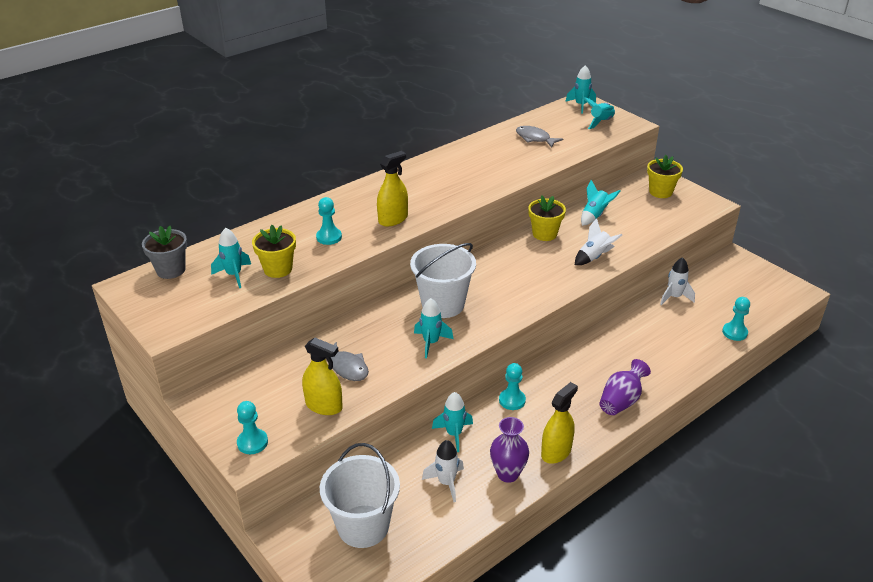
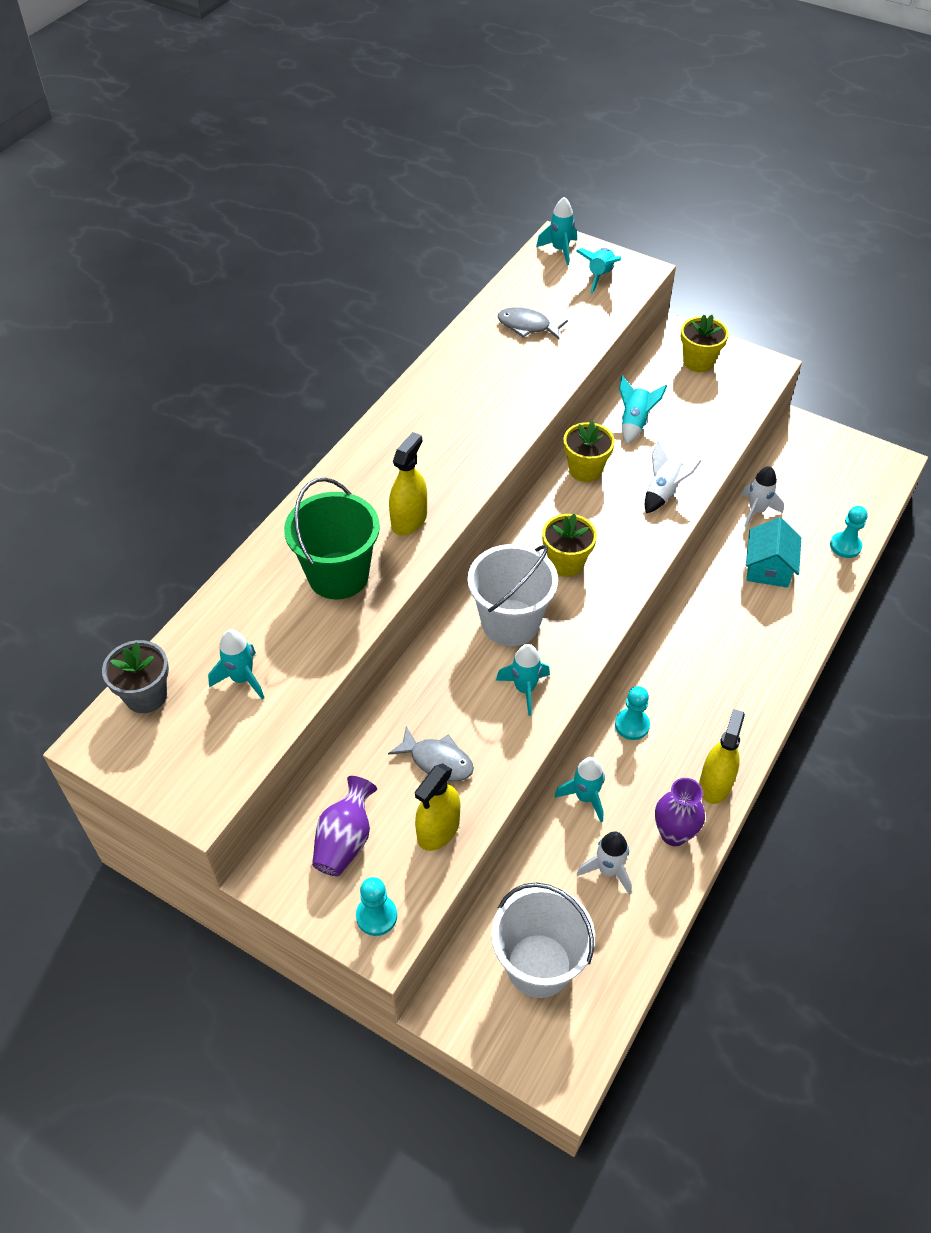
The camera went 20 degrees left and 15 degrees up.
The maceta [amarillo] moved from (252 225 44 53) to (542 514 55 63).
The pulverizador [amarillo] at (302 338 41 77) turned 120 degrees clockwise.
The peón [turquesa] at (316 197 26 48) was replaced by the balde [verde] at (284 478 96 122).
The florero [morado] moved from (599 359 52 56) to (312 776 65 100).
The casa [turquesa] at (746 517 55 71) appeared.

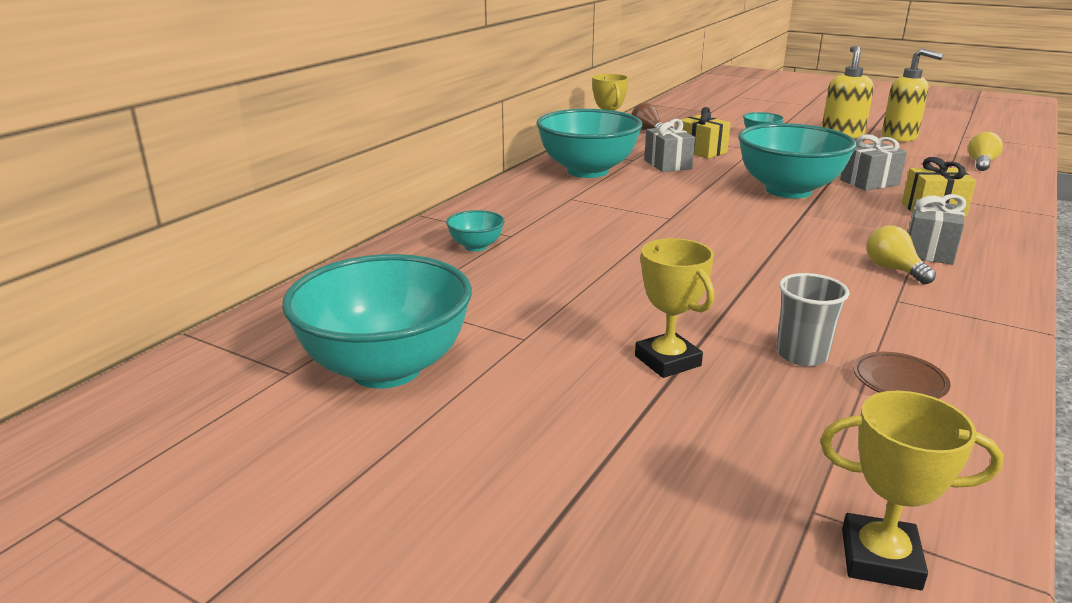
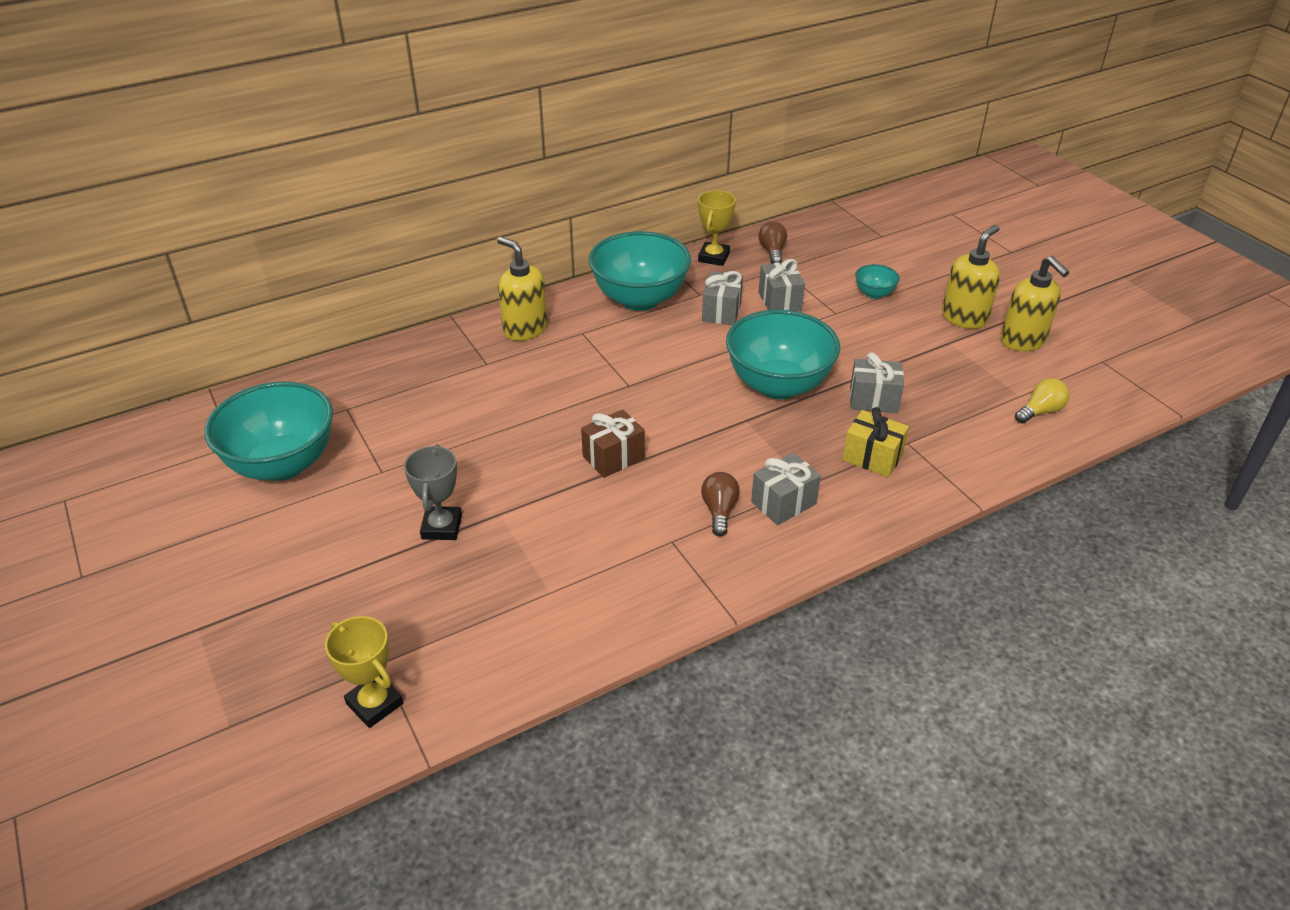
The camera went 30 degrees right and 15 degrees up.
The cuenco [turquesa] at (446 210 59 41) disappeared.
The trofeo [amarillo] at (635 238 79 140) became the trofeo [gris] at (404 444 58 96).
The regalo [amarillo] at (681 107 50 52) became the regalo [gris] at (759 259 46 52).
The vaso [gris] at (776 273 73 93) disappeared.
The plato [marrón] at (853 352 98 47) disappeared.
The bombilla [amarillo] at (866 226 70 58) became the bombilla [marrón] at (701 472 39 65).
The dispensador de jabón [amarillo] at (497 236 50 105) appeared.
The regalo [marrón] at (581 409 64 69) appeared.

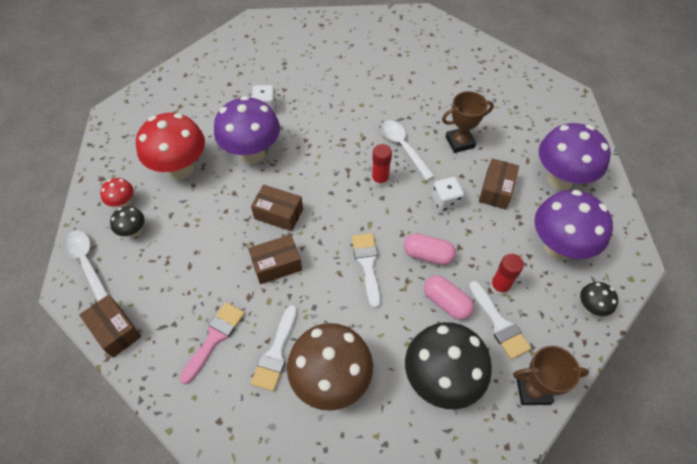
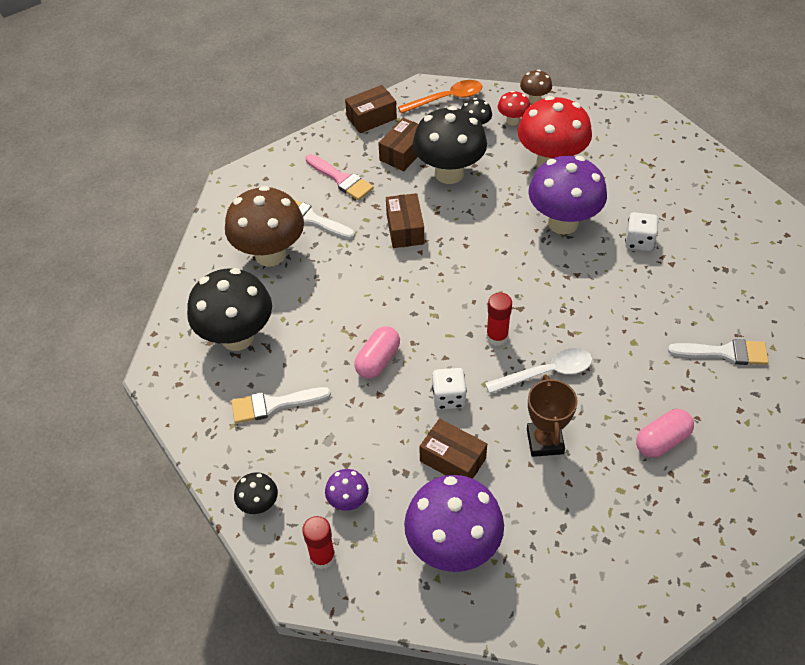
The camera went 105 degrees right and 5 degrees down.
The cuchara [blanco] at (63 231 45 70) became the cuchara [naranja] at (398 80 85 34).
The caja [marrón] moved from (251 185 52 46) to (378 118 40 53).
The pincel [blanco] moved from (352 233 29 76) to (668 339 101 26).
The cápsula [rosa] moved from (424 275 50 45) to (636 409 58 49).
The barra de pegamento [rojo] moved from (490 254 34 42) to (302 516 33 53).
The trofeo [marrón] at (513 346 76 59) disappeared.
The seta [morado] at (534 190 79 70) changed to 0.47 times the size.
The seta [negro] at (413 106 74 78) appeared.
The seta [marrón] at (520 70 32 34) appeared.

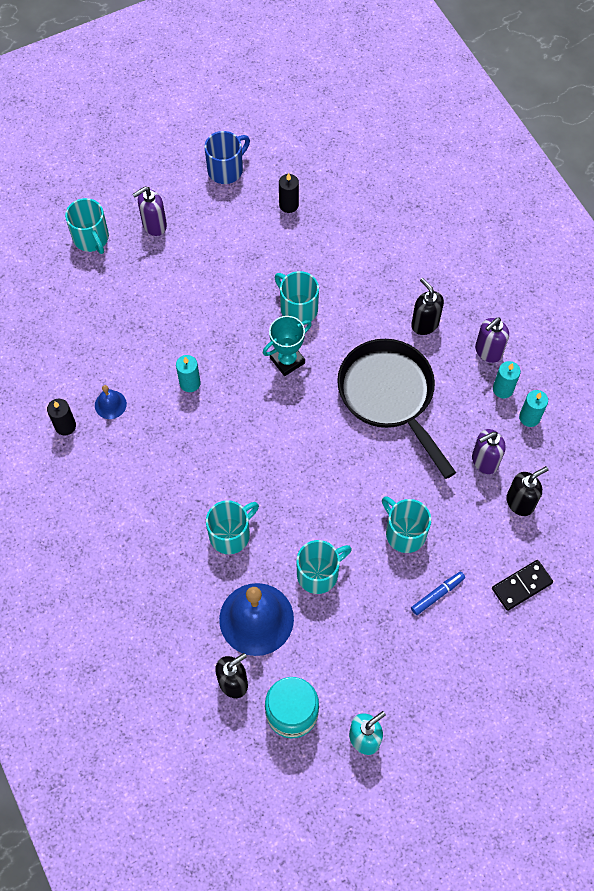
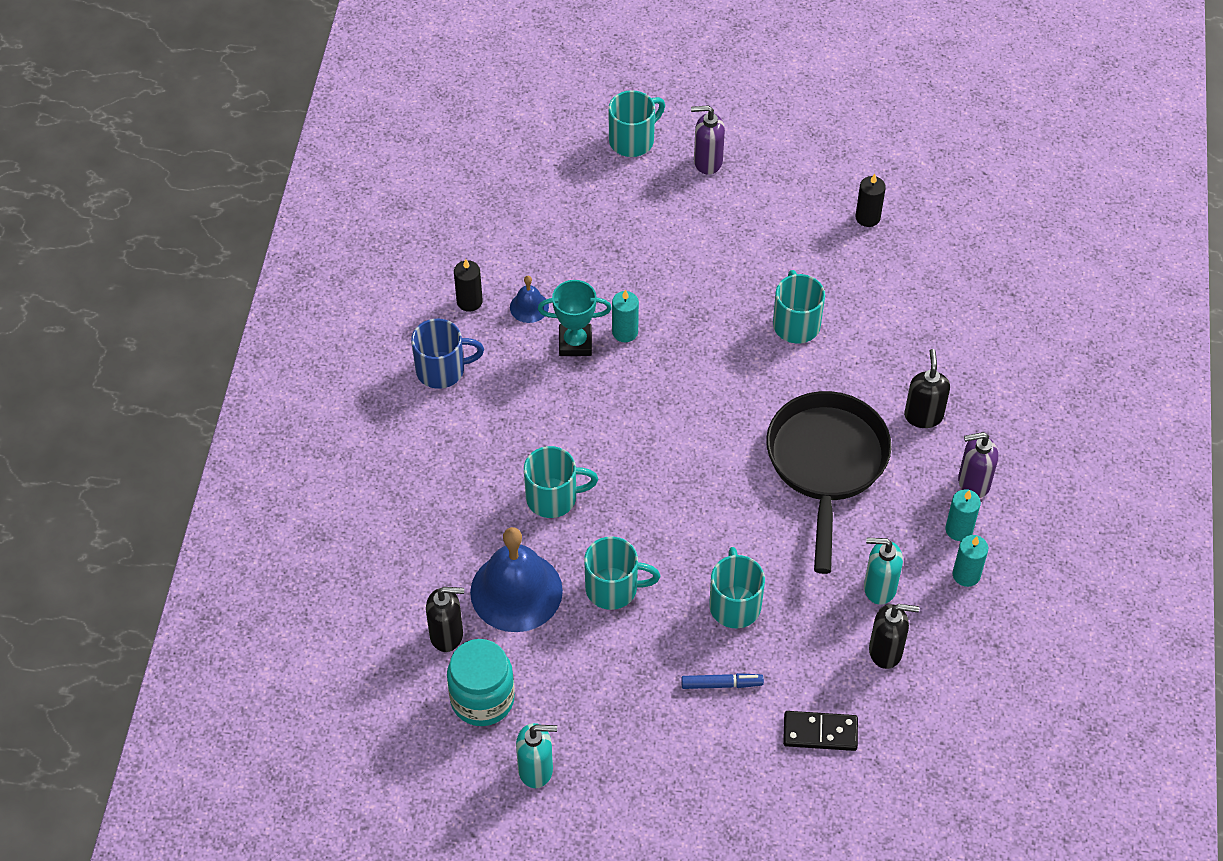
The camera went 35 degrees right and 10 degrees down.
The taza [turquesa] at (65 198 44 56) turned 135 degrees counterclockwise.
The taza [azul] moved from (204 131 46 53) to (411 319 73 70).
The trofeo [turquesa] moved from (262 316 50 60) to (538 280 74 76).
The dispensador de jabón [morado] at (472 429 34 45) became the dispensador de jabón [turquesa] at (864 538 39 67).

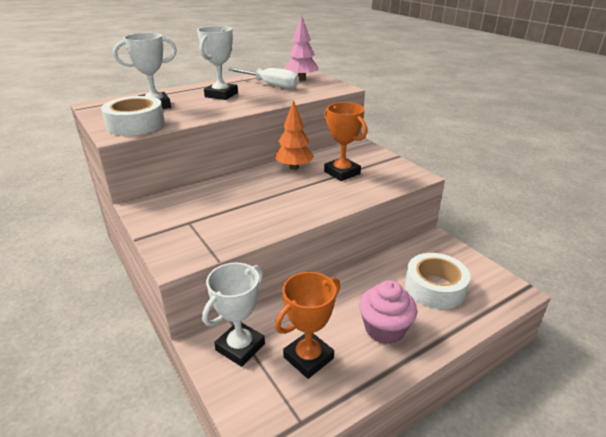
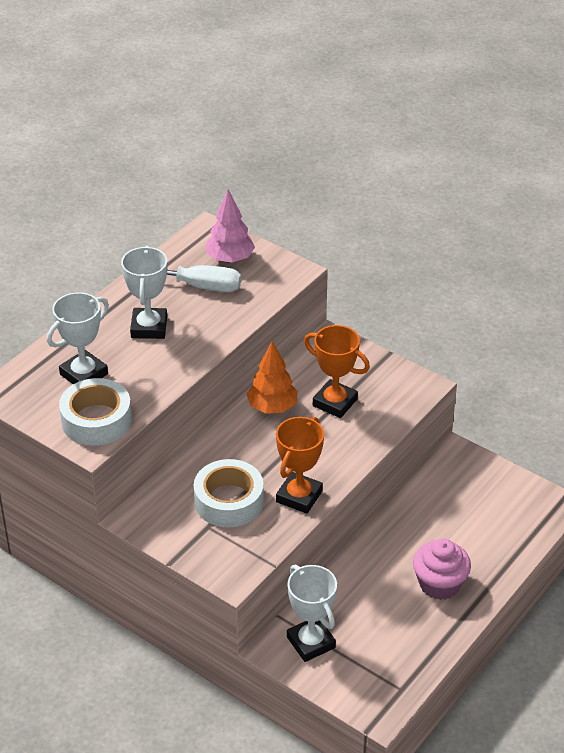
The camera went 20 degrees left and 10 degrees up.
The trofeo [blanco] at (202 263 63 104) turned 45 degrees counterclockwise.
The trofeo [naranja] moved from (275 272 65 107) to (276 417 48 97).
The cinta adhesiva [blanco] moved from (405 253 66 56) to (194 459 70 68).

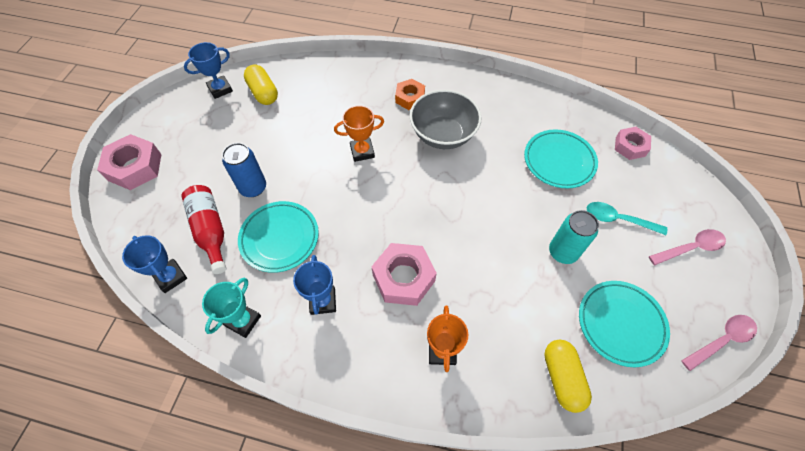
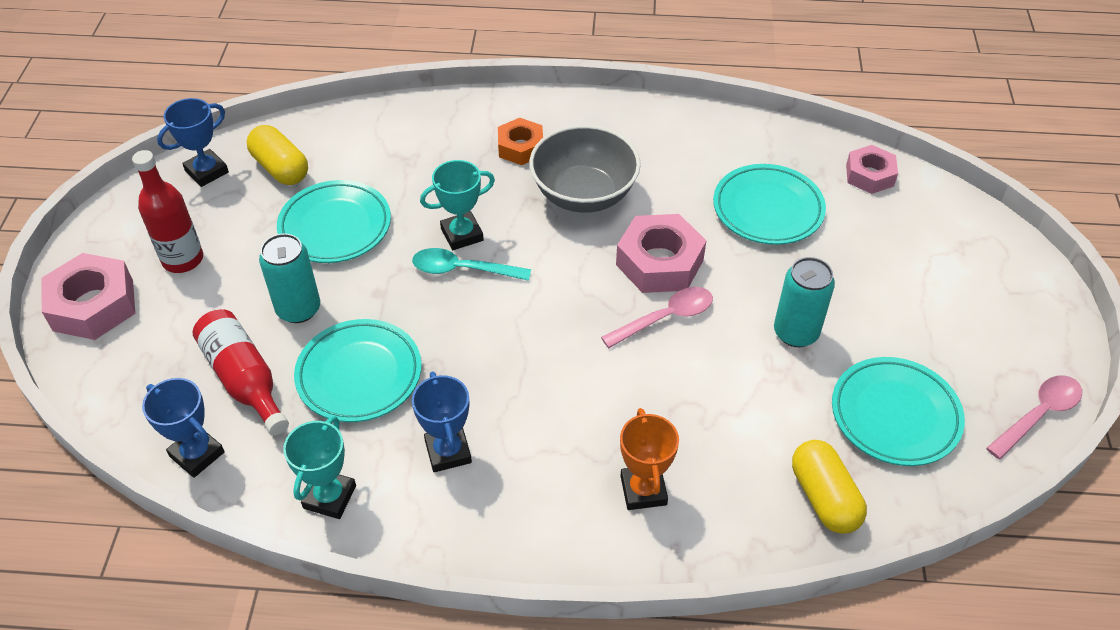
The camera went 10 degrees left and 10 degrees down.
The lata [azul] at (222 143 44 54) became the lata [turquesa] at (259 234 61 89).
The trofeo [naranja] at (334 105 50 57) became the trofeo [turquesa] at (420 160 75 90).
The tuerca [rosa] moved from (371 243 66 63) to (616 214 90 79).
The cuchara [turquesa] moved from (587 202 80 33) to (412 248 119 33).
The cuchara [rosa] moved from (649 229 77 36) to (601 287 112 61).
The botella [rojo] at (132 150 71 123) appeared.
The plato [turquesa] at (277 180 114 83) appeared.

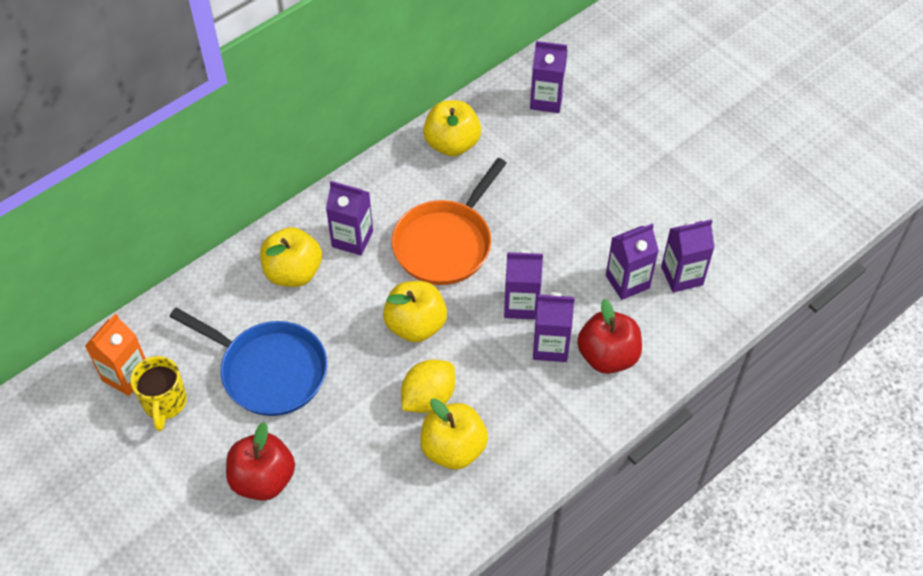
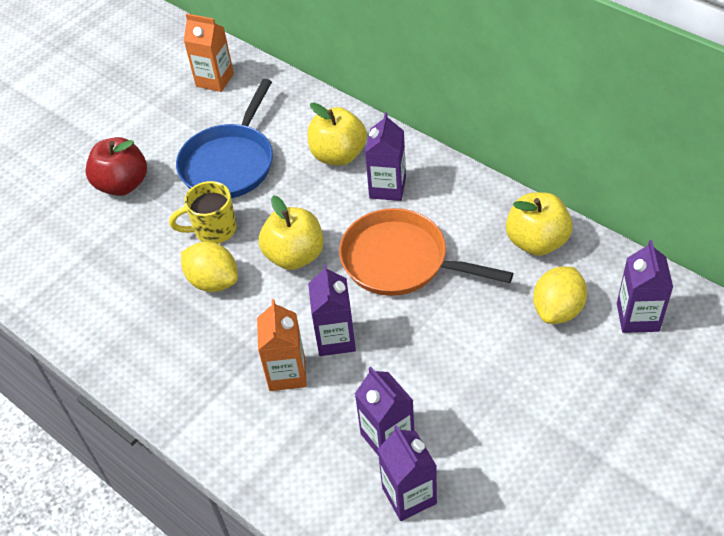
The camera went 85 degrees right and 5 degrees down.
The taza [amarillo] moved from (130 356 57 75) to (169 181 68 63).
The manzana [amarillo] at (420 398 68 72) disappeared.
The cartón de leche [morado] at (533 292 42 70) became the cartón de leche [naranja] at (257 299 50 92).
The manzana [rojo] at (577 299 65 75) disappeared.
The limón [amarillo] at (533 266 54 58) appeared.

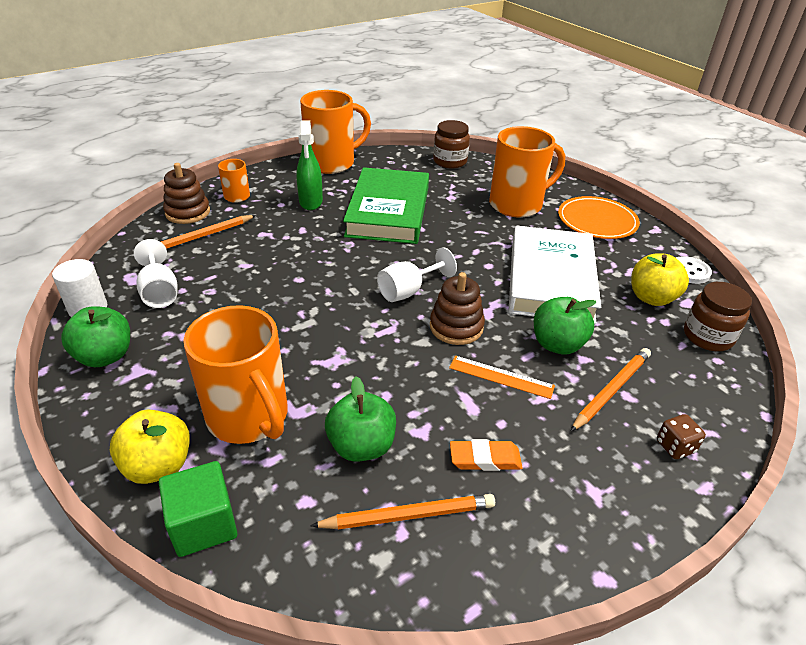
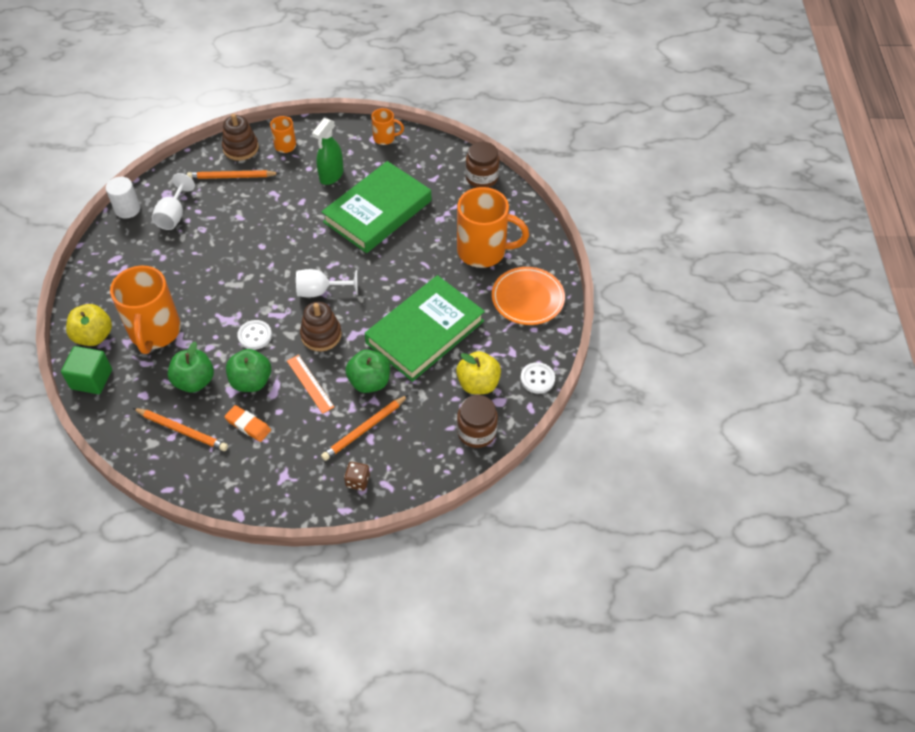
The camera went 35 degrees right and 15 degrees up.
The manzana [verde] moved from (61 306 69 61) to (226 349 45 43).
The taza [naranja] at (300 90 71 84) changed to 0.49 times the size.
The libro [blanco] at (509 226 92 98) became the libro [verde] at (365 275 120 107).
The lápiz [naranja] at (570 348 81 84) turned 150 degrees clockwise.
The botón [blanco] at (237 320 35 30) appeared.

